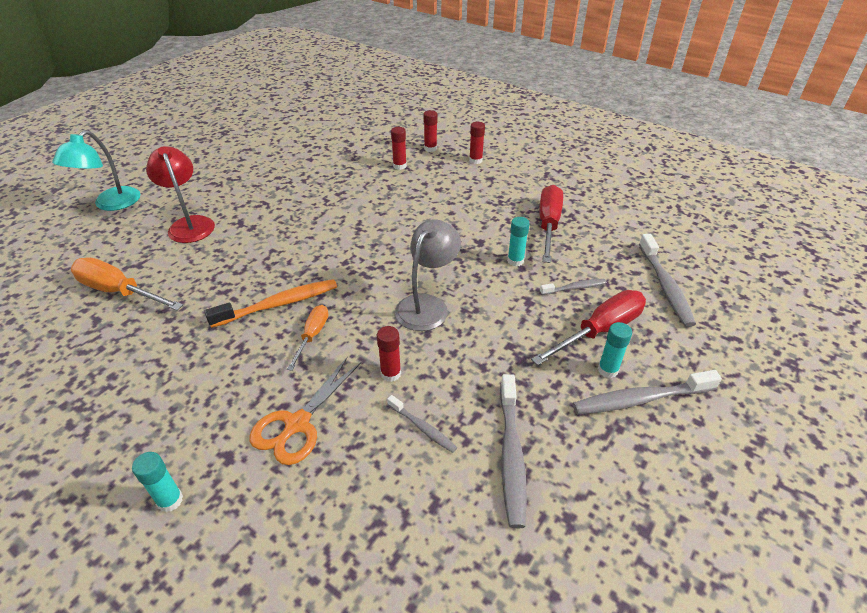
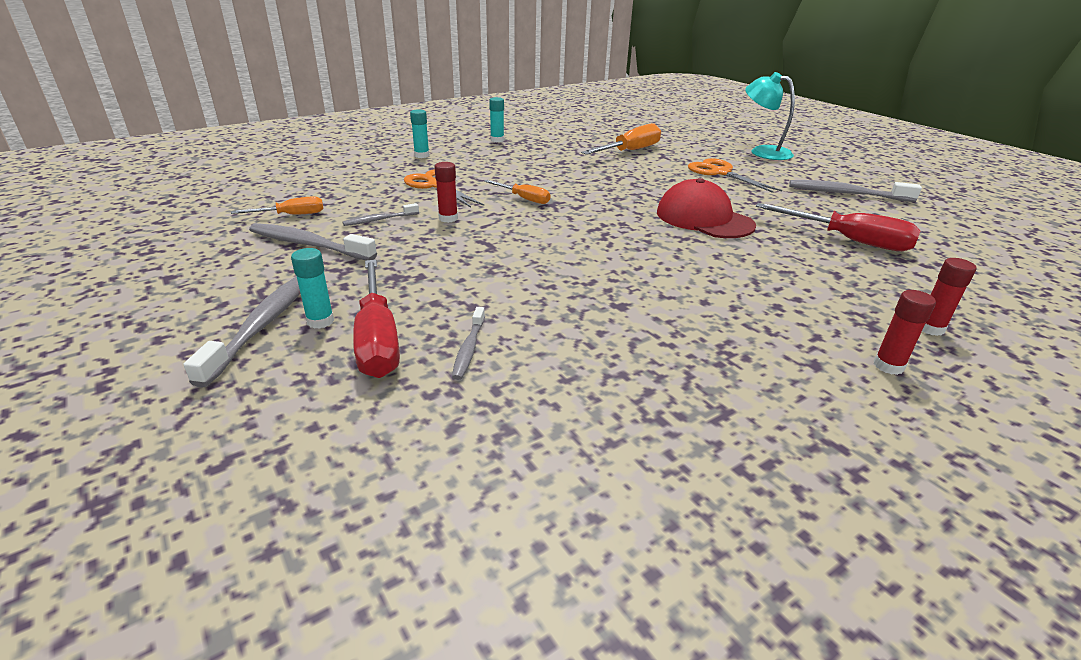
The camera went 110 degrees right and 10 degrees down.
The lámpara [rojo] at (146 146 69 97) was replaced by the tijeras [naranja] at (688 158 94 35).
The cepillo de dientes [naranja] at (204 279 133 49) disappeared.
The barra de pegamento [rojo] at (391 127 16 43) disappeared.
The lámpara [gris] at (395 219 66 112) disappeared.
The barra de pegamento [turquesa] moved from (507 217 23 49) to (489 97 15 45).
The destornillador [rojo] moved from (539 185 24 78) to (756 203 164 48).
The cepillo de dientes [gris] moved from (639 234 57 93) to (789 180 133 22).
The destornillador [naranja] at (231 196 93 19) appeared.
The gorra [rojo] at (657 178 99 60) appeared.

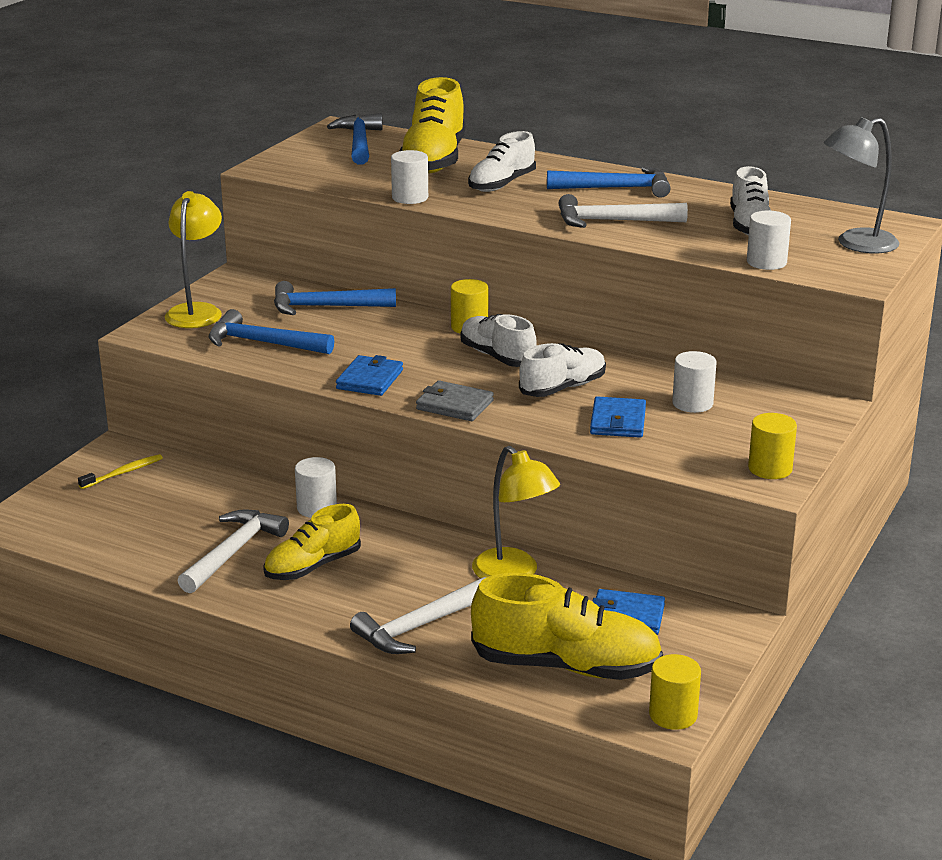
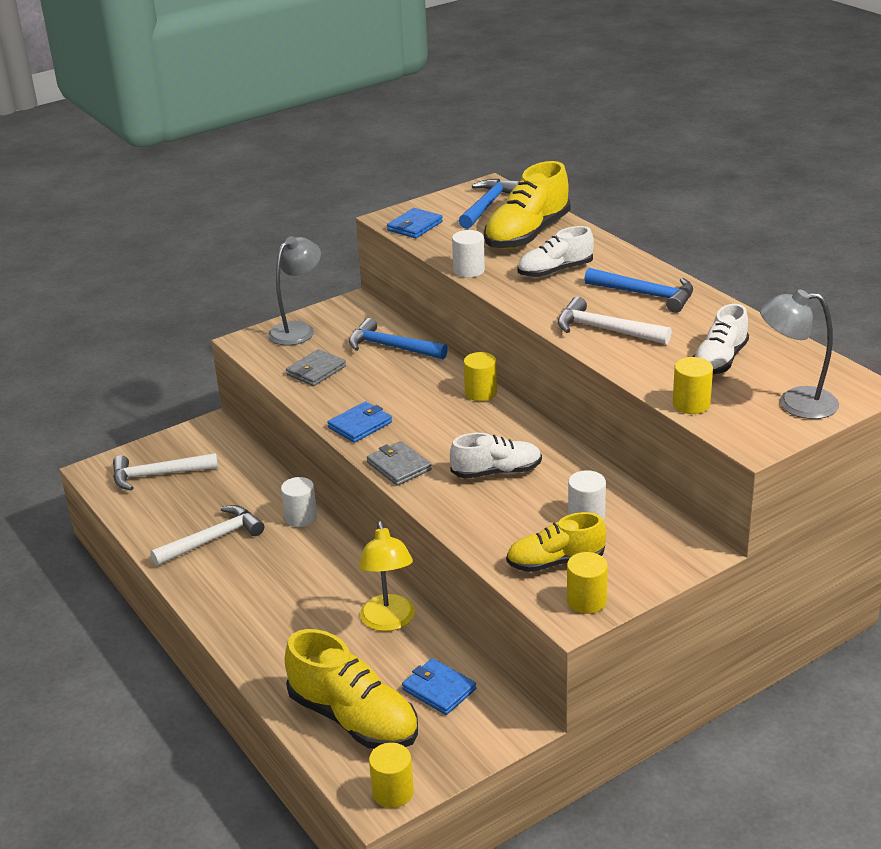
The camera went 30 degrees right and 5 degrees up.
The cepillo de dientes [amarillo] at (78 454 85 35) disappeared.
The lámpara [amarillo] at (165 191 57 137) became the lámpara [gris] at (268 236 53 110).
The martillo [azul] at (209 309 125 45) was replaced by the cartera [gris] at (286 349 60 37).
The zapato [amarillo] moved from (263 504 98 76) to (506 512 100 60).
The martillo [blanco] moved from (350 577 136 77) to (113 453 105 38).
The zapato [blanco] at (460 314 77 53) disappeared.
The cartera [azul] moved from (590 396 56 42) to (387 208 56 30).
The cilindro [blanco] at (747 211 44 59) became the cilindro [amarillo] at (673 357 40 57).

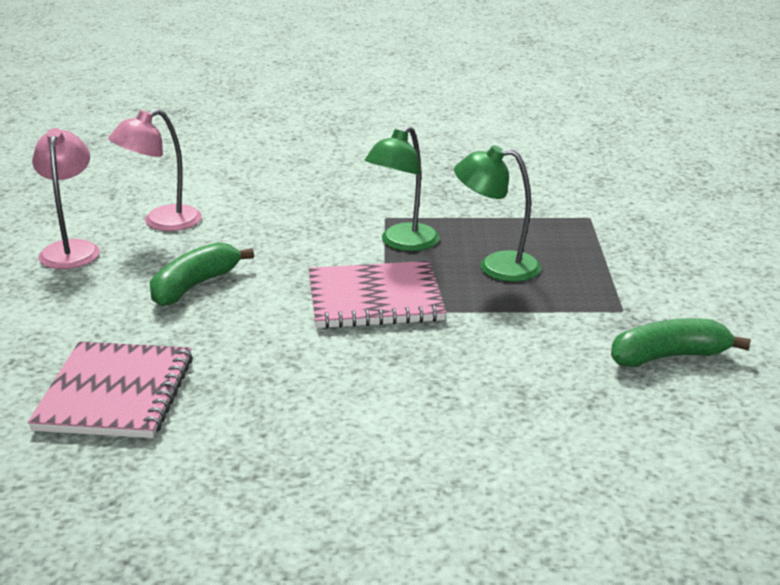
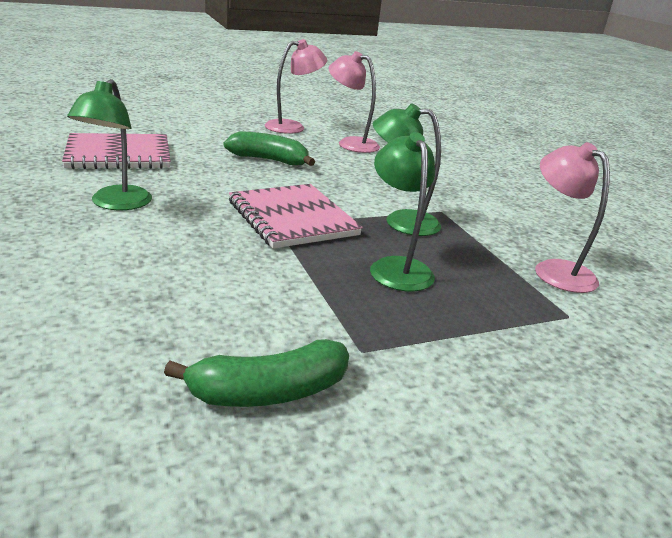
The camera went 65 degrees right and 0 degrees up.
The plátano [verde] at (611 318 140 49) turned 105 degrees clockwise.
The lámpara [verde] at (67 79 85 131) appeared.
The lámpara [rosa] at (535 142 75 151) appeared.

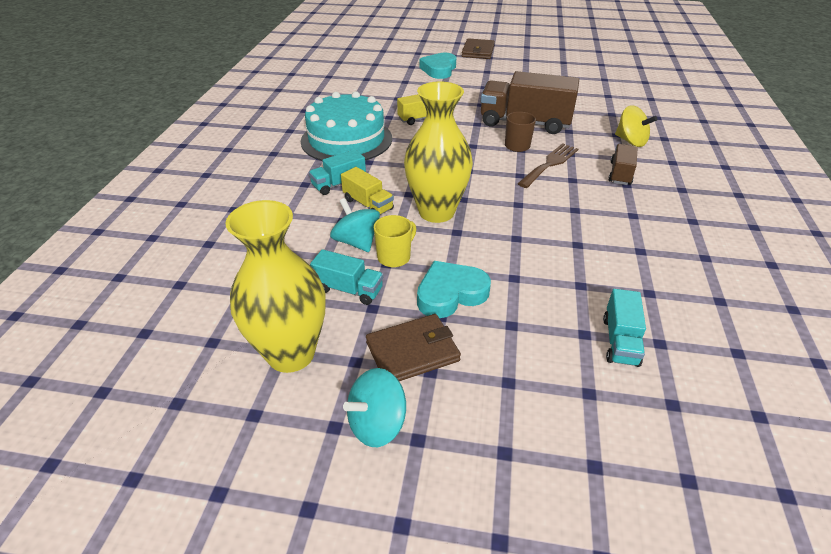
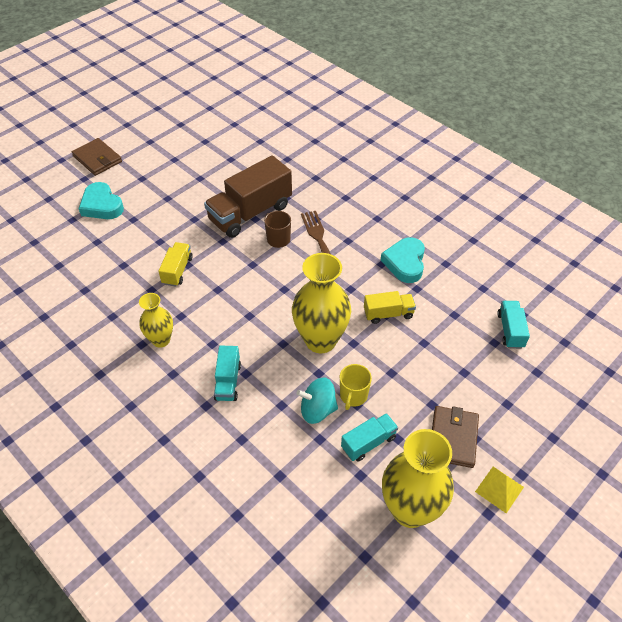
The camera went 55 degrees left and 10 degrees up.
The tarta [turquesa] at (301 91 91 70) was replaced by the florero [amarillo] at (139 293 34 55).
The camión [amarillo] moved from (341 167 53 48) to (364 291 52 33).
The peonza [turquesa] at (343 368 63 79) was replaced by the pirámide [amarillo] at (475 467 49 47).
The taza [amarillo] at (374 215 42 52) turned 150 degrees counterclockwise.
The corazón [turquesa] moved from (417 261 74 57) to (381 237 44 46).
The camión [turquesa] at (603 289 43 78) turned 135 degrees counterclockwise.
The camión [marrón] at (608 144 30 41) disappeared.
The peonza [amarillo] at (615 105 42 42) disappeared.

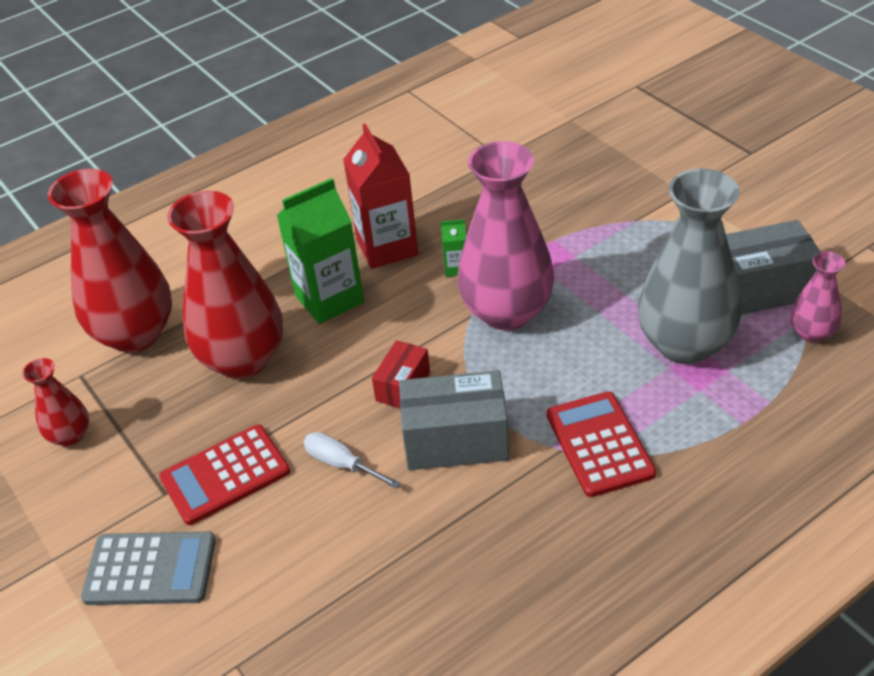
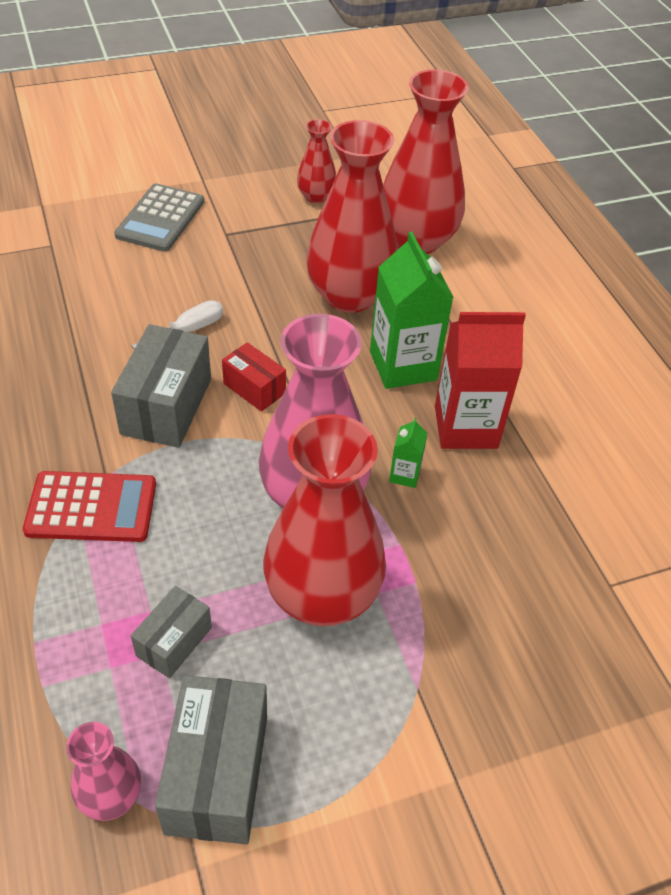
The camera went 100 degrees right and 5 degrees up.
The calculadora [rojo] at (159 425 131 100) disappeared.
The florero [gris] at (638 169 103 195) was replaced by the caja [gris] at (131 586 81 92).
The florero [rojo] at (263 414 123 212) appeared.

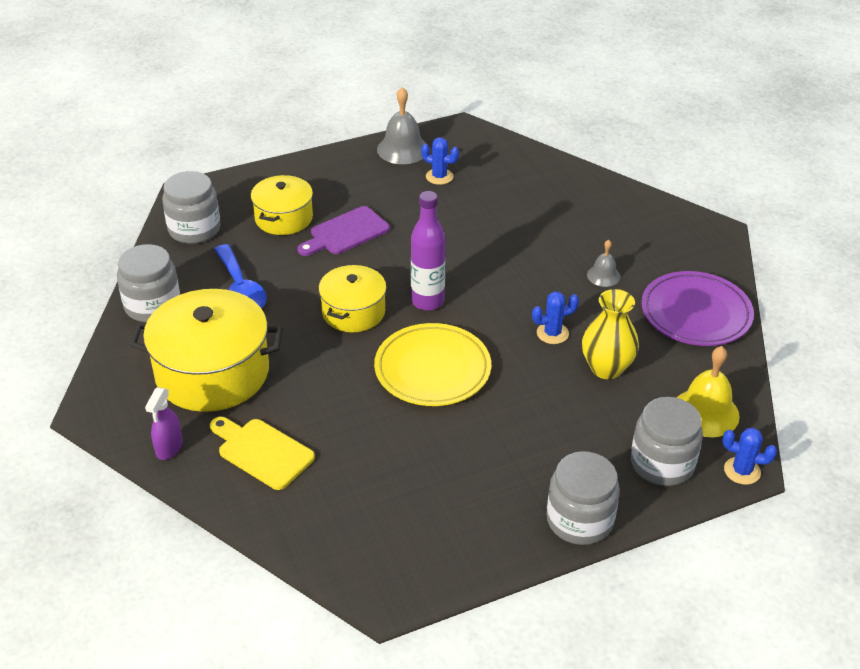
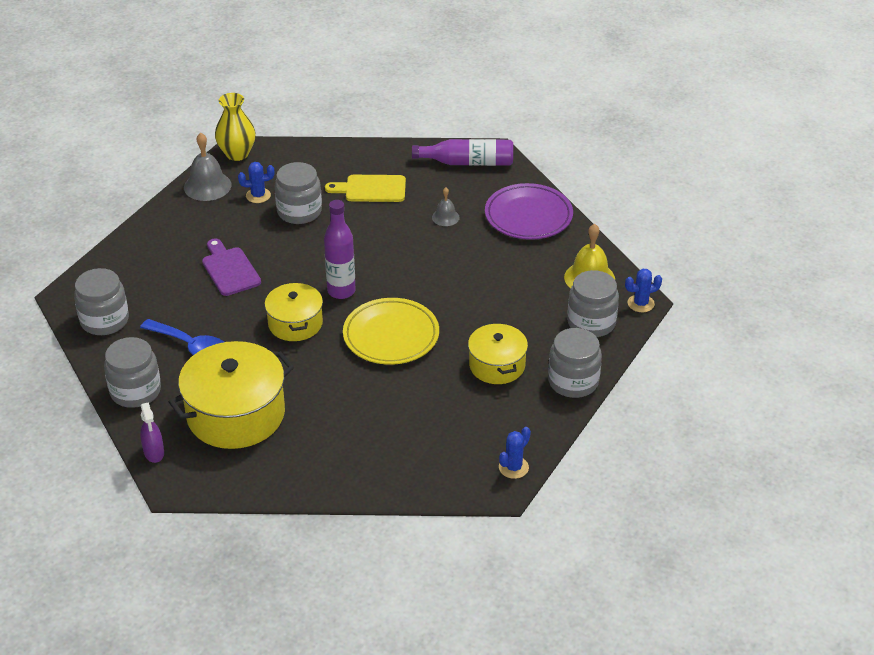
The camera went 35 degrees left and 0 degrees up.
The pulverizador [morado] moved from (145 387 38 73) to (140 402 24 61).
The tabla de cortar [amarillo] moved from (210 417 105 73) to (325 175 81 27).
The olla [amarillo] moved from (251 175 62 60) to (468 322 60 62).
The tabla de cortar [morado] at (297 206 93 50) turned 135 degrees clockwise.
The cactus [azul] moved from (532 291 47 53) to (499 427 32 52).
The florero [amarillo] moved from (582 289 57 90) to (215 93 41 68).
The tarro [gris] at (275 162 47 62) appeared.
The botella [morado] at (412 139 101 27) appeared.

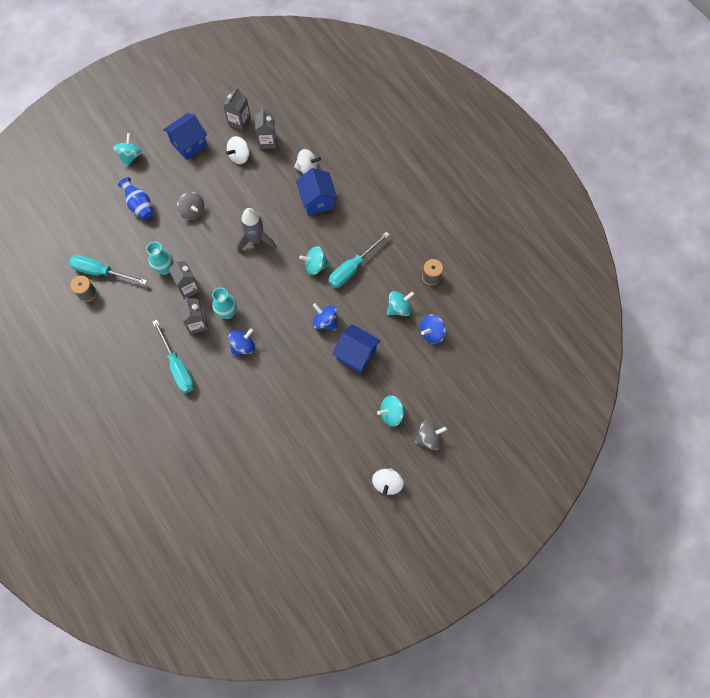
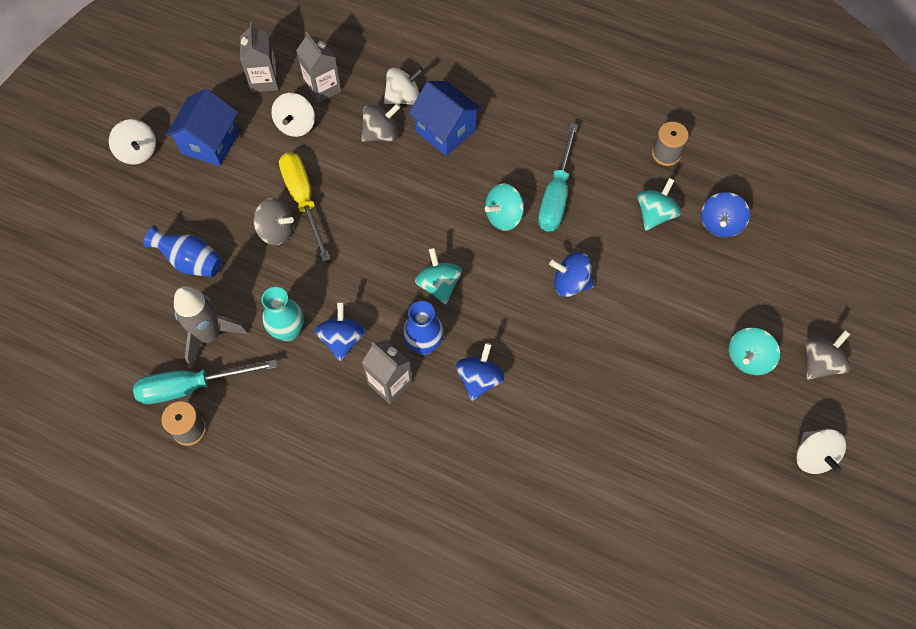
The camera went 30 degrees left and 5 degrees down.
The peonza [turquesa] moved from (113 133 29 34) to (415 248 47 56).
The destornillador [turquesa] at (153 320 41 73) disappeared.
The cartón de leche [gris] at (169 260 32 39) was replaced by the peonza [azul] at (315 302 50 59).
The florero [turquesa] at (212 288 25 31) became the florero [azul] at (403 301 41 54).
The cohete [gris] moved from (237 208 40 44) to (174 286 74 83).
The casa [azul] at (332 324 49 49) disappeared.
The peonza [blanco] at (109 119 47 46) appeared.
The destornillador [amarillo] at (279 152 51 110) appeared.
The peonza [gris] at (361 103 40 39) appeared.

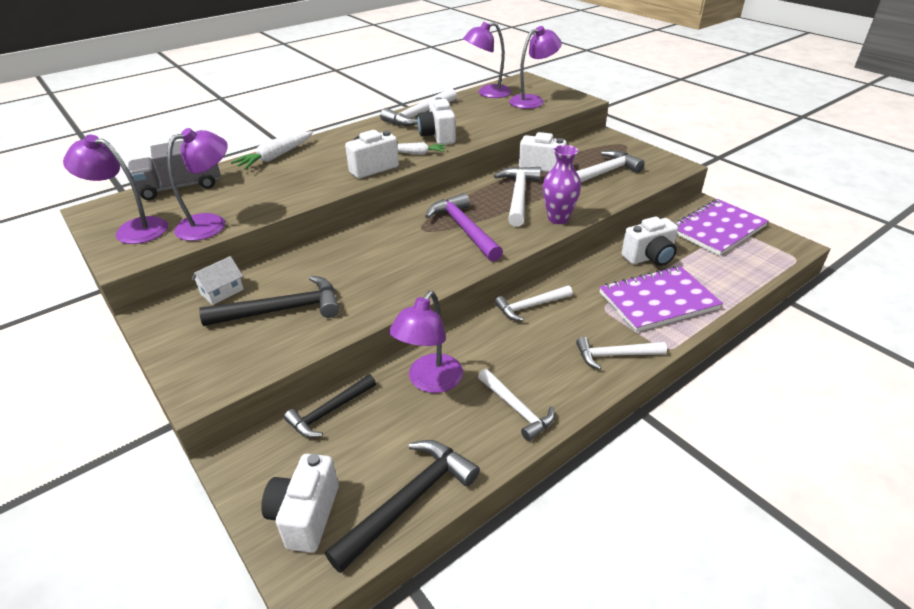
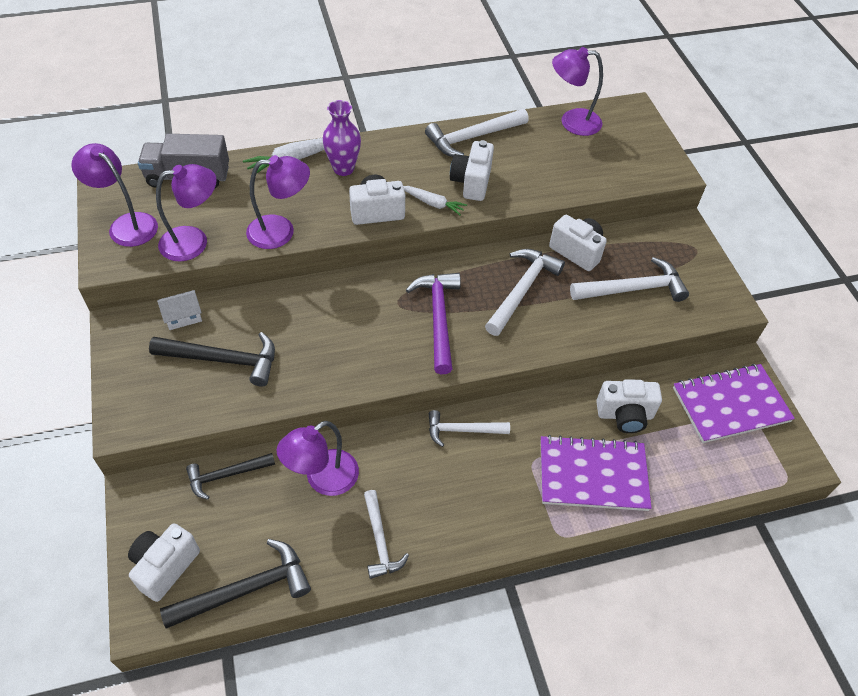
The camera went 20 degrees right and 15 degrees up.
The lámpara [morado] moved from (509 26 53 83) to (246 155 64 94).
The florero [morado] moved from (543 145 38 79) to (323 100 38 76).
The martillo [blanco] at (576 337 91 33) disappeared.

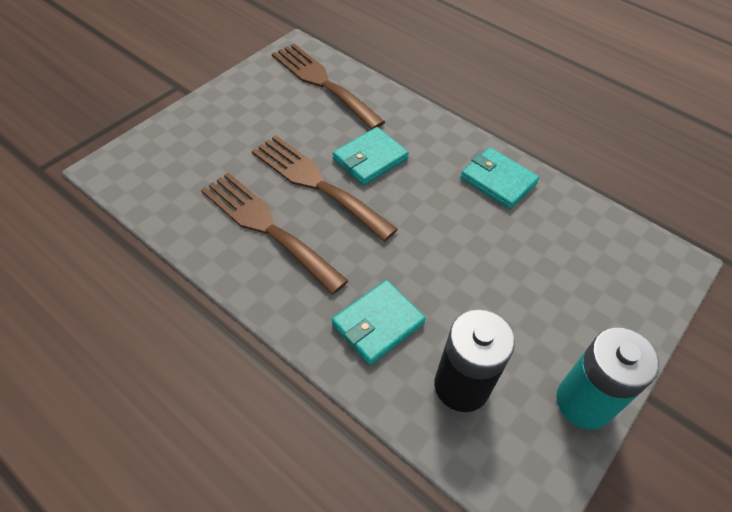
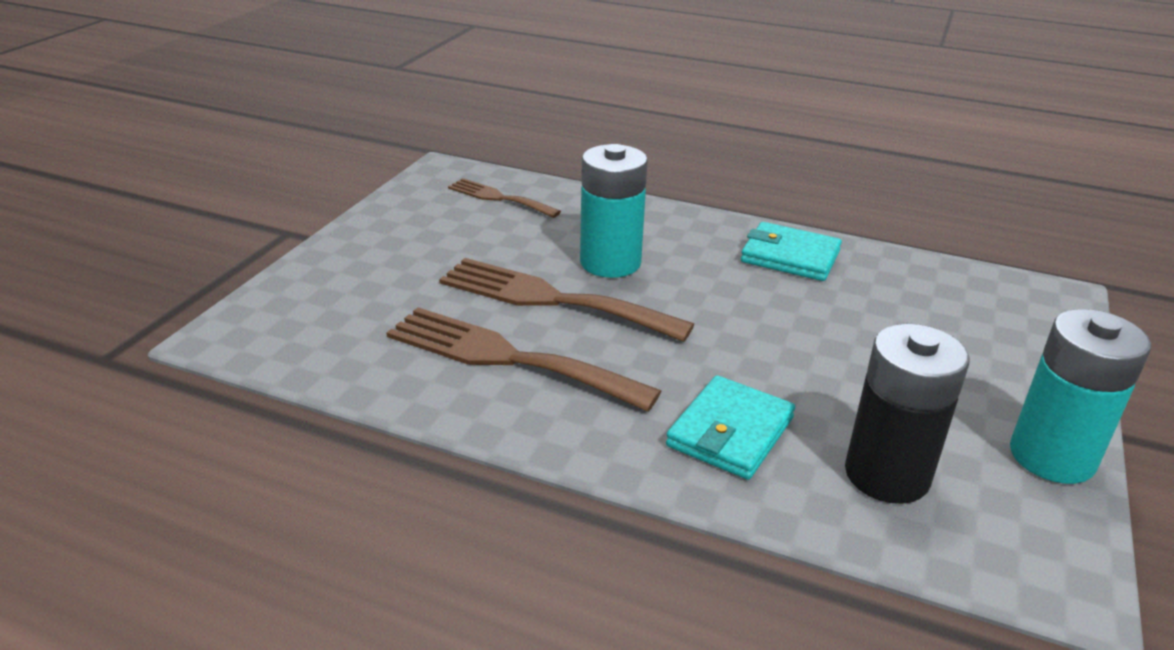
The camera went 15 degrees left and 20 degrees down.
The tenedor [marrón] at (272 44 113 86) changed to 0.58 times the size.
The cartera [turquesa] at (333 127 76 58) was replaced by the pila [turquesa] at (580 144 68 134).

